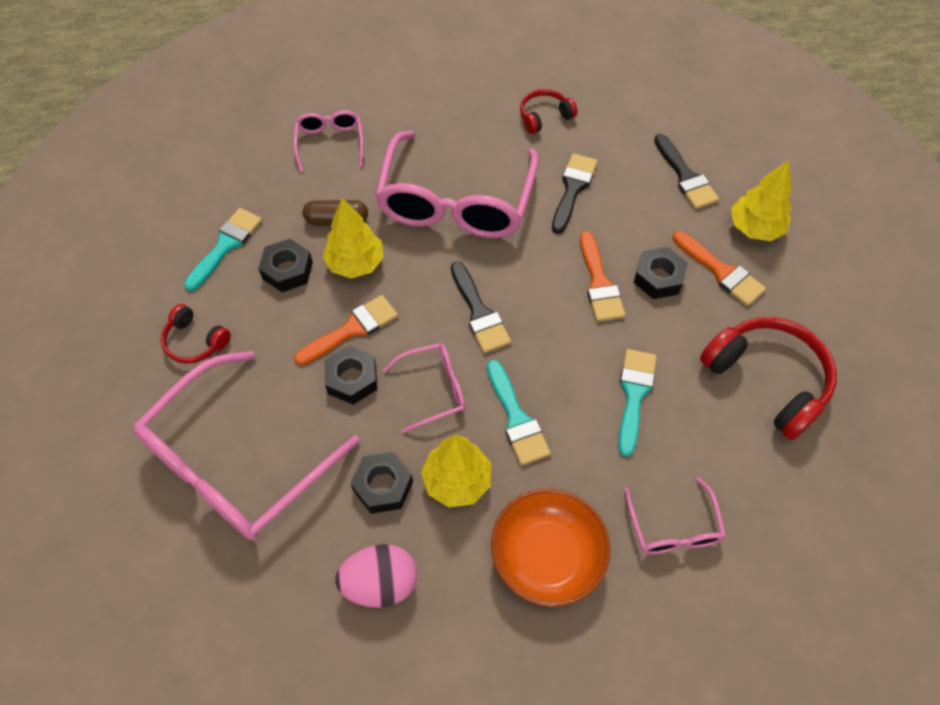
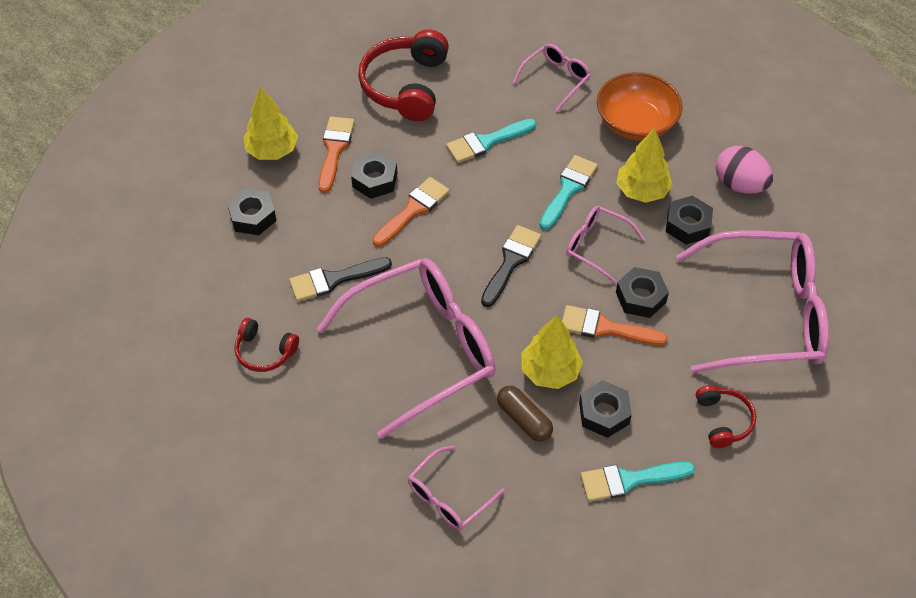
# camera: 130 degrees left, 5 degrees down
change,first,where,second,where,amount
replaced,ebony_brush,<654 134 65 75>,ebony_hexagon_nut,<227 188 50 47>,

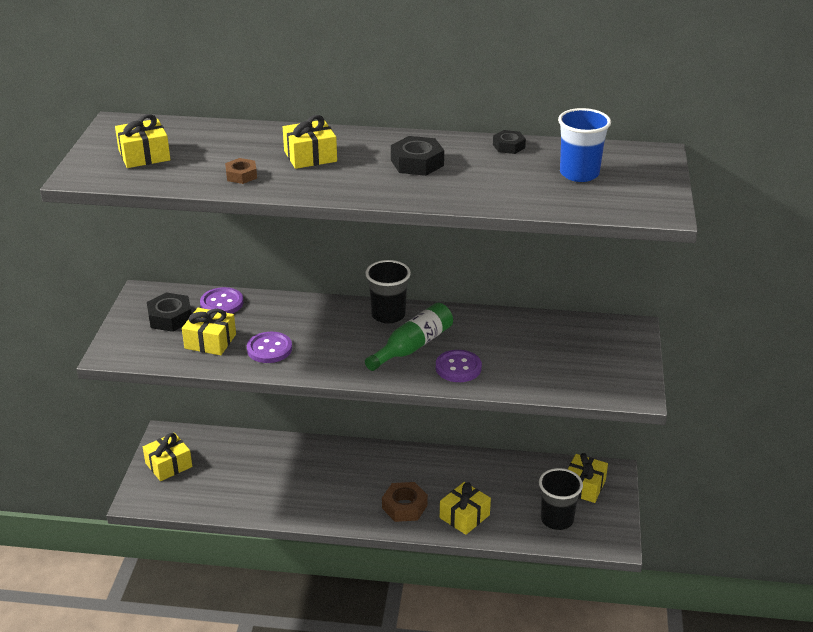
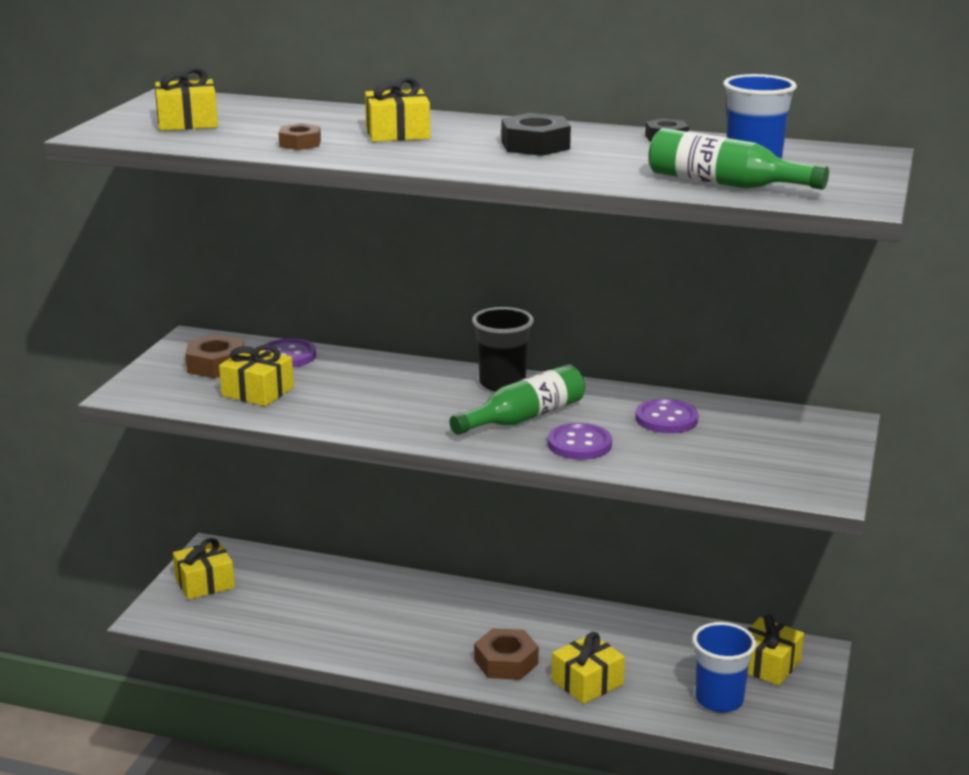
# camera: 10 degrees right, 10 degrees down
change,first,where,second,where,amount
added,,,green_drink_bottle,<648 128 181 62>,
moved,royal_purple_sewing_button,<247 332 45 31>,,<635 399 63 34>,
recoloured,ebony_hexagon_nut,<147 293 45 39>,russet_hexagon_nut,<185 334 59 44>,
recoloured,ebony_beaker,<539 468 44 62>,cobalt_beaker,<692 622 64 90>,

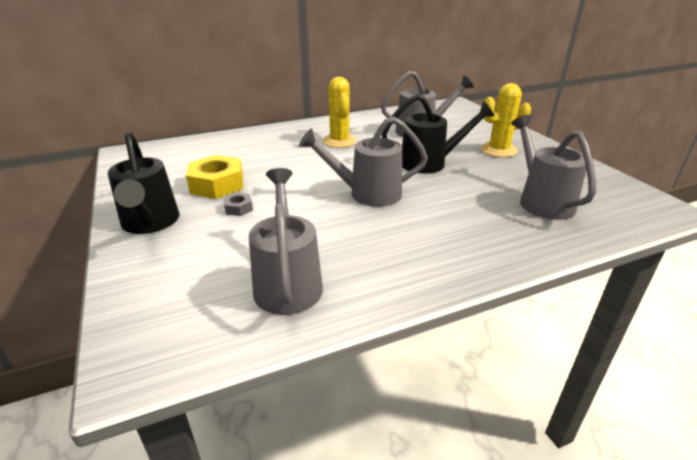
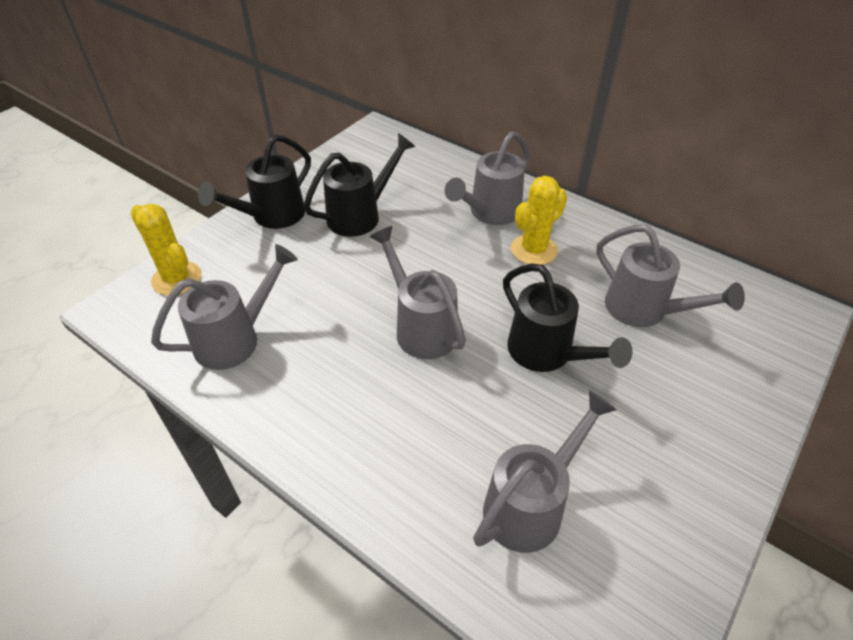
# camera: 60 degrees right, 15 degrees up
change,first,where,second,where,amount
removed,gray_hexagon_nut,<223 193 30 23>,,,
added,,,gray_watering_pot,<445 131 85 94>,
moved,bright_yellow_prickly_plant,<481 83 50 74>,,<131 204 71 92>,
replaced,bright_yellow_hexagon_nut,<186 155 57 44>,ebony_watering_pot,<304 133 112 104>,

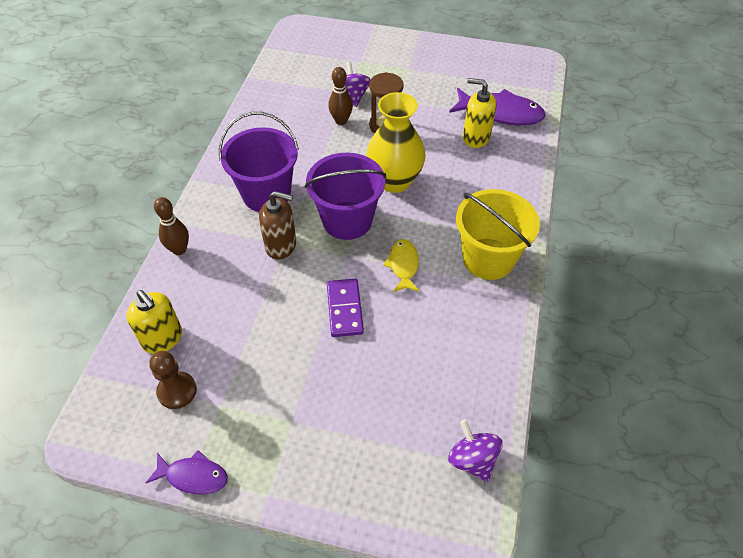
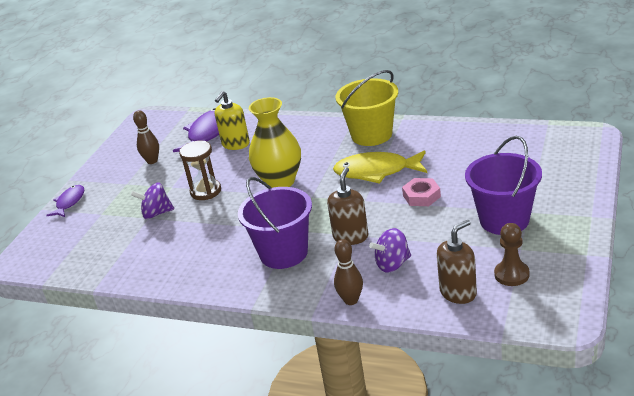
# camera: 80 degrees left, 20 degrees down
change,first,where,second,where,amount
moved,royal_purple_toy_fish,<146 450 82 45>,,<46 185 38 32>,
moved,royal_purple_sand_bucket,<305 153 81 87>,,<465 136 77 99>,
moved,russet_tenpin,<328 67 25 58>,,<133 110 26 54>,
moved,royal_purple_toy_top,<448 420 54 62>,,<369 228 42 44>,
replaced,royal_purple_domino_piece,<327 279 37 58>,rosy_hexagon_nut,<402 178 39 28>,
recoloured,bright_yellow_pump_bottle,<126 290 56 64>,russet_pump_bottle,<437 220 40 84>,
resized,bright_yellow_toy_fish,<383 239 37 53>,,<333 150 94 34>,x1.73

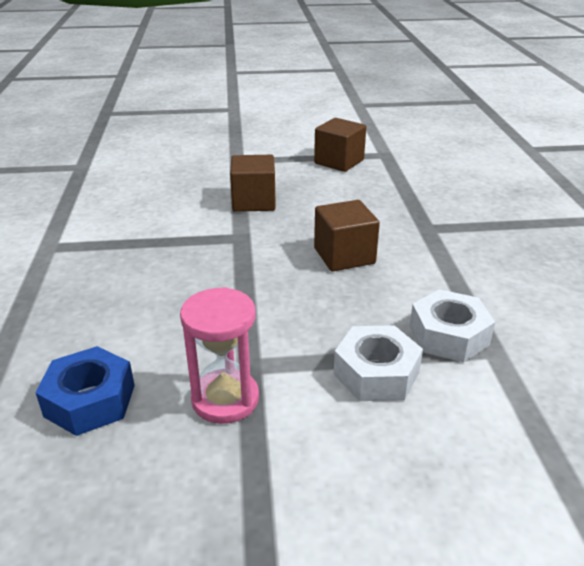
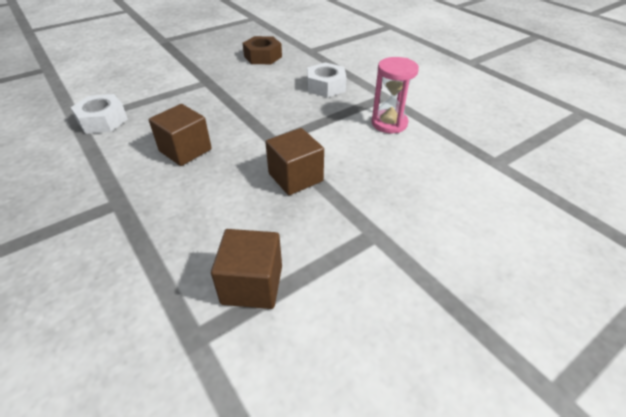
# camera: 150 degrees right, 10 degrees up
change,first,where,second,where,amount
moved,rosy_sandglass,<180 287 79 137>,,<371 57 48 76>,
moved,snow-white_hexagon_nut,<334 325 89 76>,,<307 62 39 36>,
recoloured,cobalt_hexagon_nut,<36 346 99 90>,russet_hexagon_nut,<243 36 39 28>,

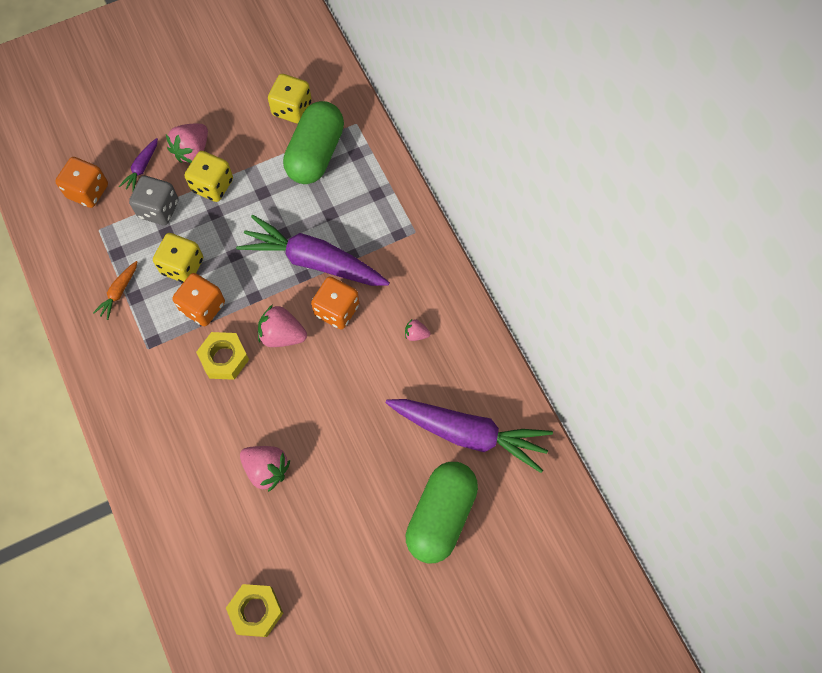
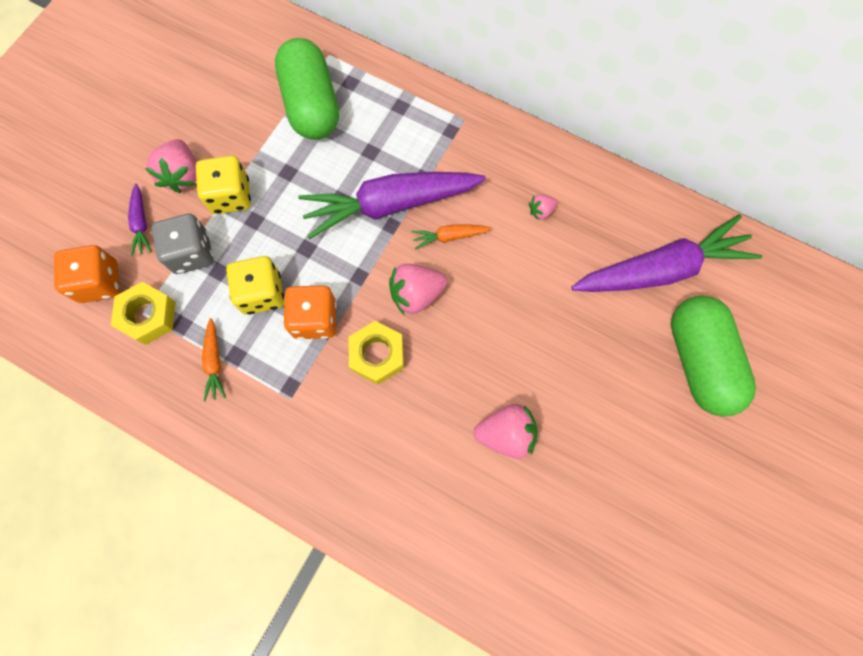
# camera: 35 degrees left, 5 degrees up
change,first,where,second,where,amount
removed,bright_yellow_game_die,<268 74 44 49>,,,
moved,bright_yellow_hexagon_nut,<226 584 57 53>,,<111 282 65 63>,
replaced,orange_game_die,<311 276 48 53>,orange_root_vegetable,<411 224 80 26>,

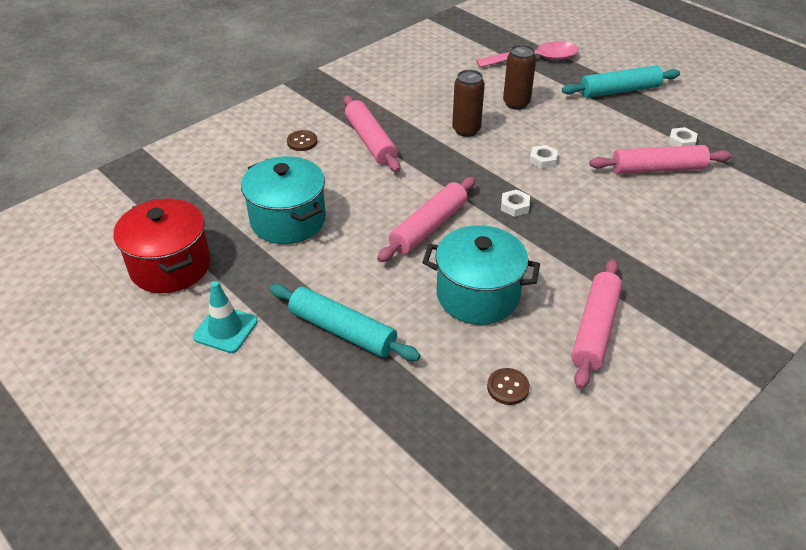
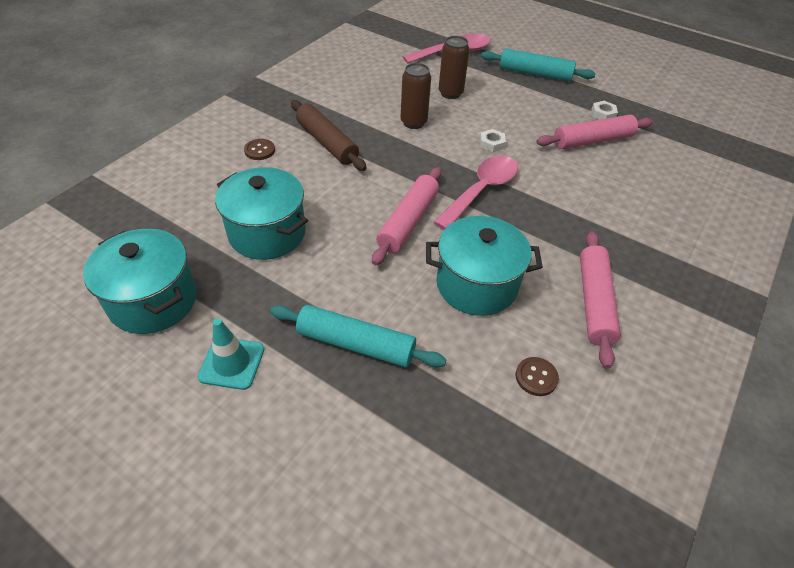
# camera: 15 degrees left, 5 degrees up
change,first,where,second,where,amount
replaced,snow-white_hexagon_nut,<501 189 29 28>,rosy_tablespoon,<433 155 85 75>,
recoloured,red_stockpot,<114 198 97 95>,turquoise_stockpot,<83 229 114 105>,
recoloured,rosy_pastry_roller,<343 95 57 77>,russet_pastry_roller,<291 100 76 71>,
turned,turquoise_pastry_roller,<562 66 118 32>,,<481 48 115 33>,45 degrees clockwise

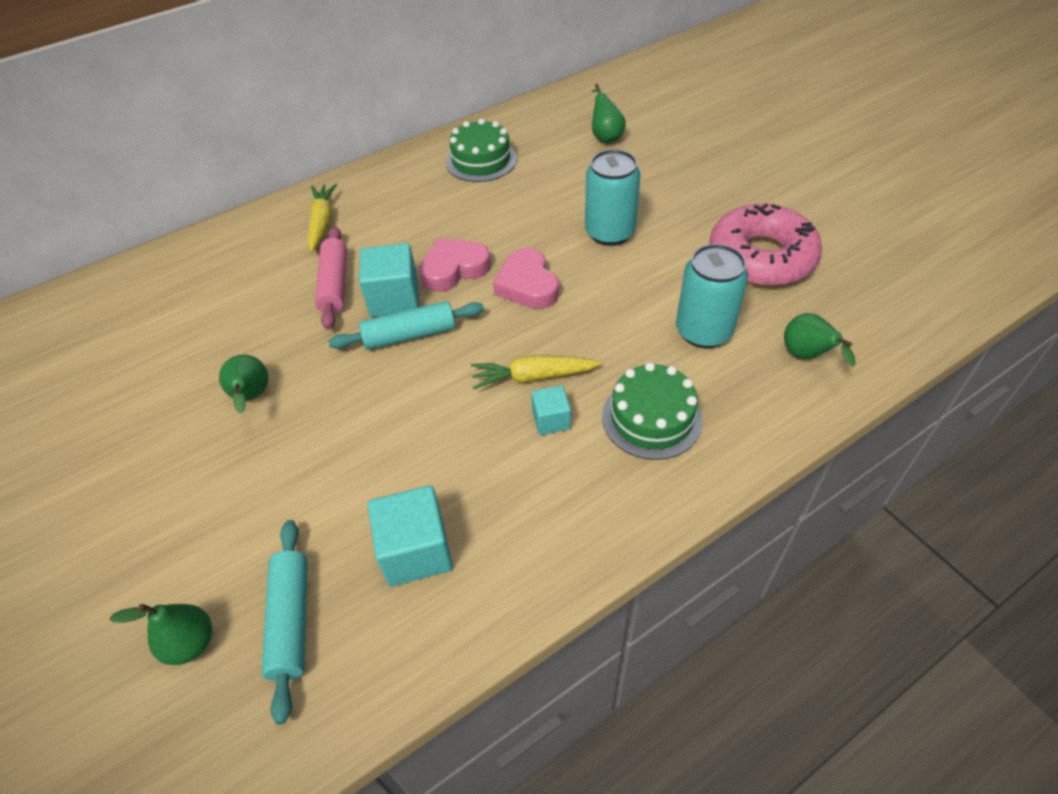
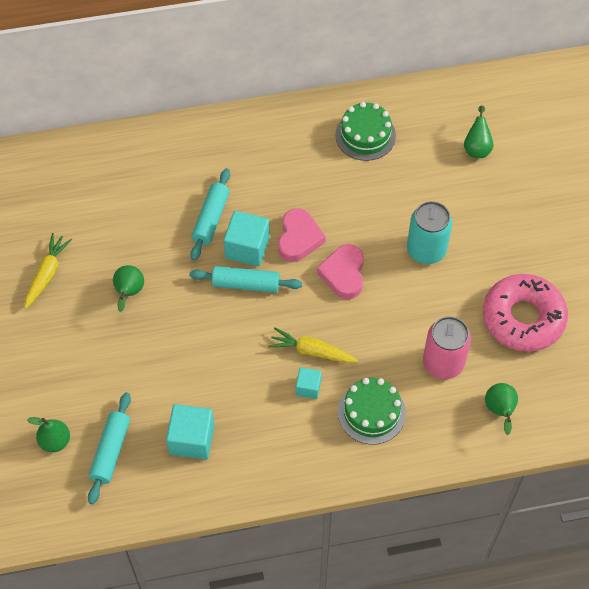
# camera: 20 degrees right, 10 degrees up
change,first,where,second,where,amount
moved,bright_yellow_root_vegetable,<308 184 29 68>,,<25 233 47 75>,
recoloured,rosy_pastry_roller,<315 227 32 102>,turquoise_pastry_roller,<190 169 40 92>,
recoloured,turquoise_soda_can,<676 244 72 104>,rosy_soda_can,<423 316 48 63>,
turned,rosy_heart_shape,<419 238 72 54>,,<278 208 48 54>,105 degrees clockwise

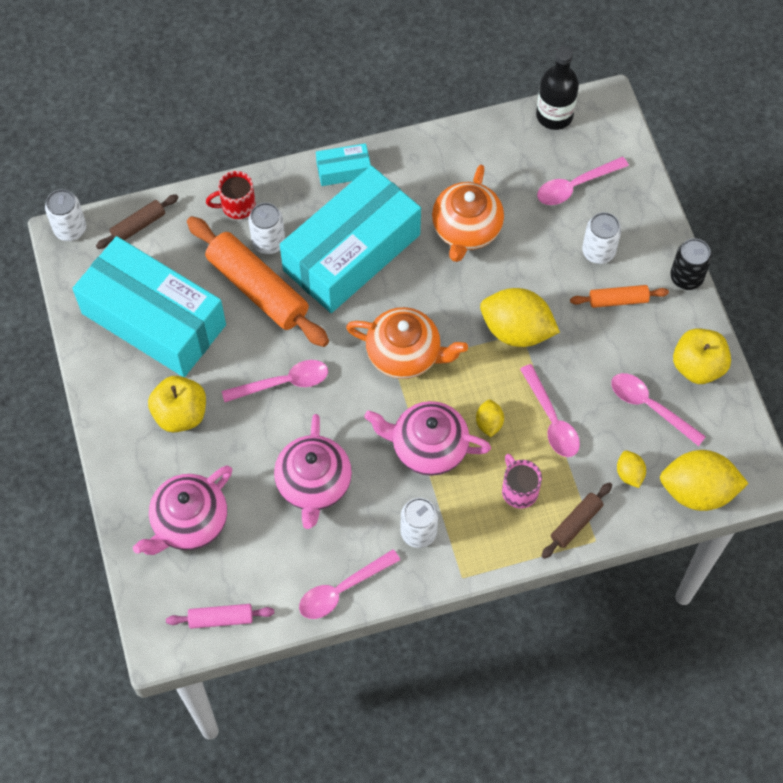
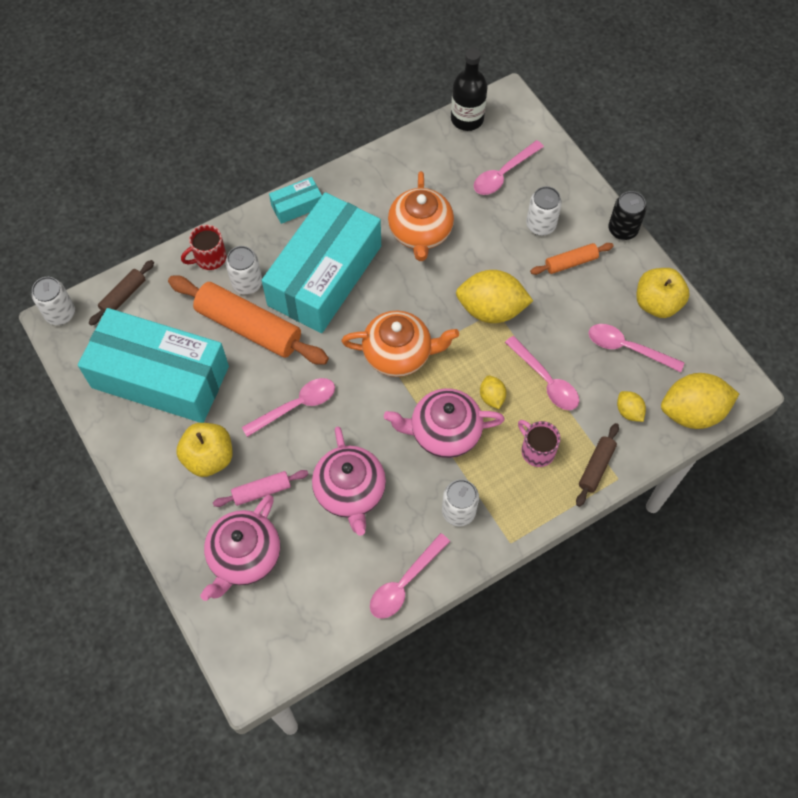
# camera: 15 degrees left, 0 degrees up
change,first,where,second,where,amount
moved,rosy_pastry_roller,<166 604 108 25>,,<213 470 95 37>,

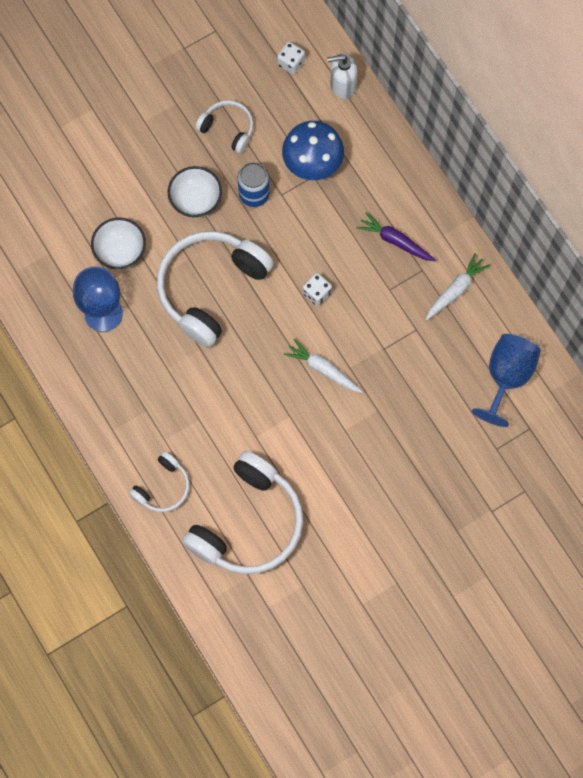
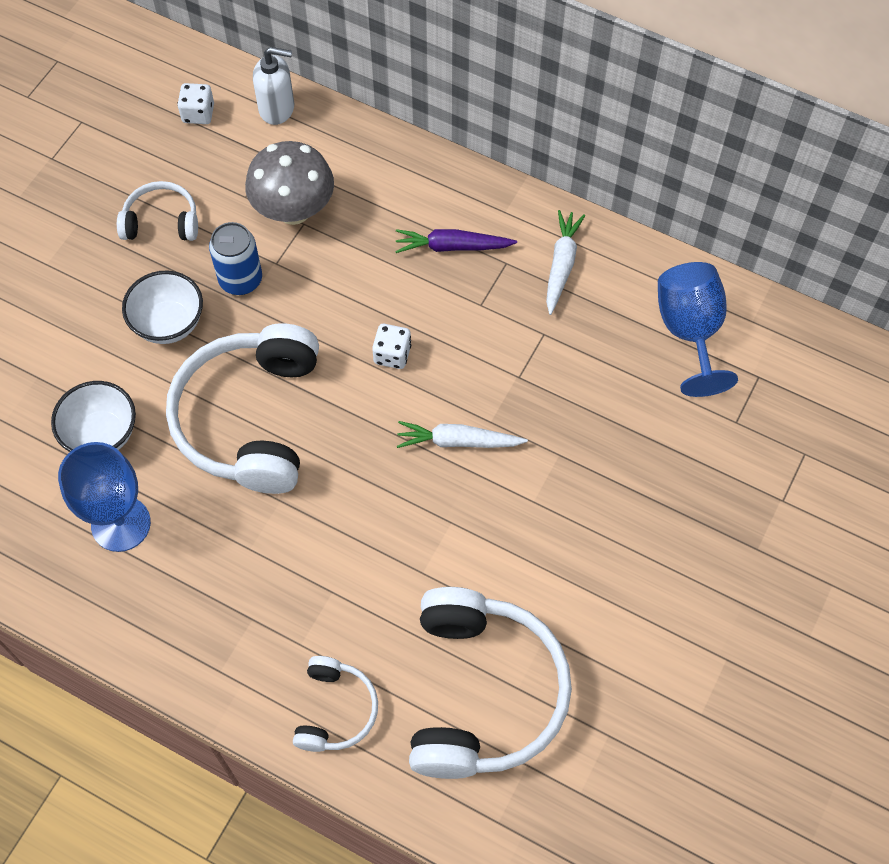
# camera: 30 degrees left, 10 degrees down
change,first,where,second,where,amount
recoloured,cobalt_toadstool,<282 121 62 59>,gray_toadstool,<245 141 89 84>,
turned,snow-white_pump_bottle,<327 53 31 46>,,<253 47 41 78>,135 degrees counterclockwise

